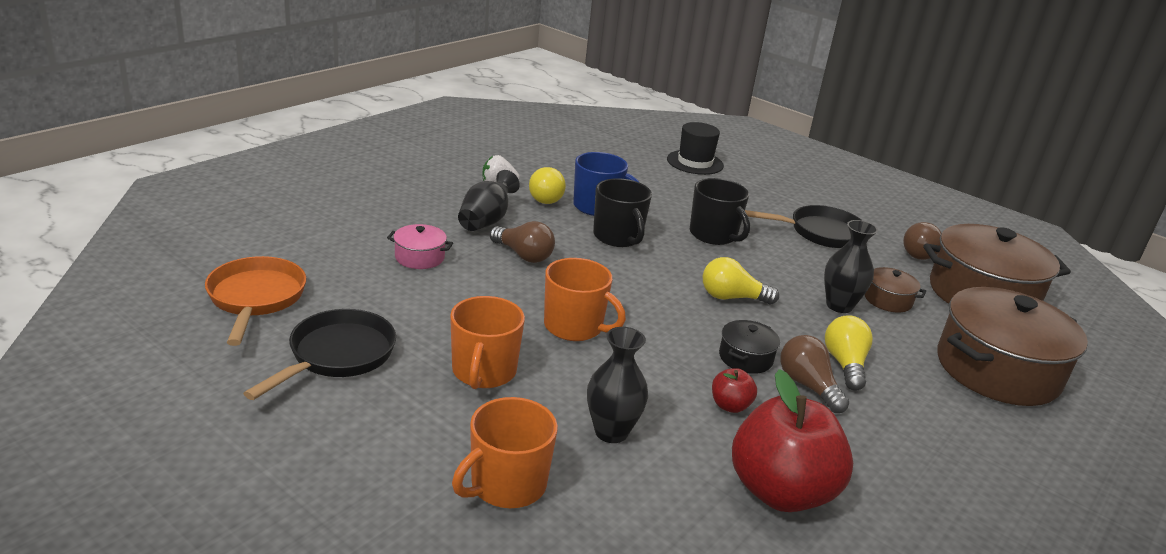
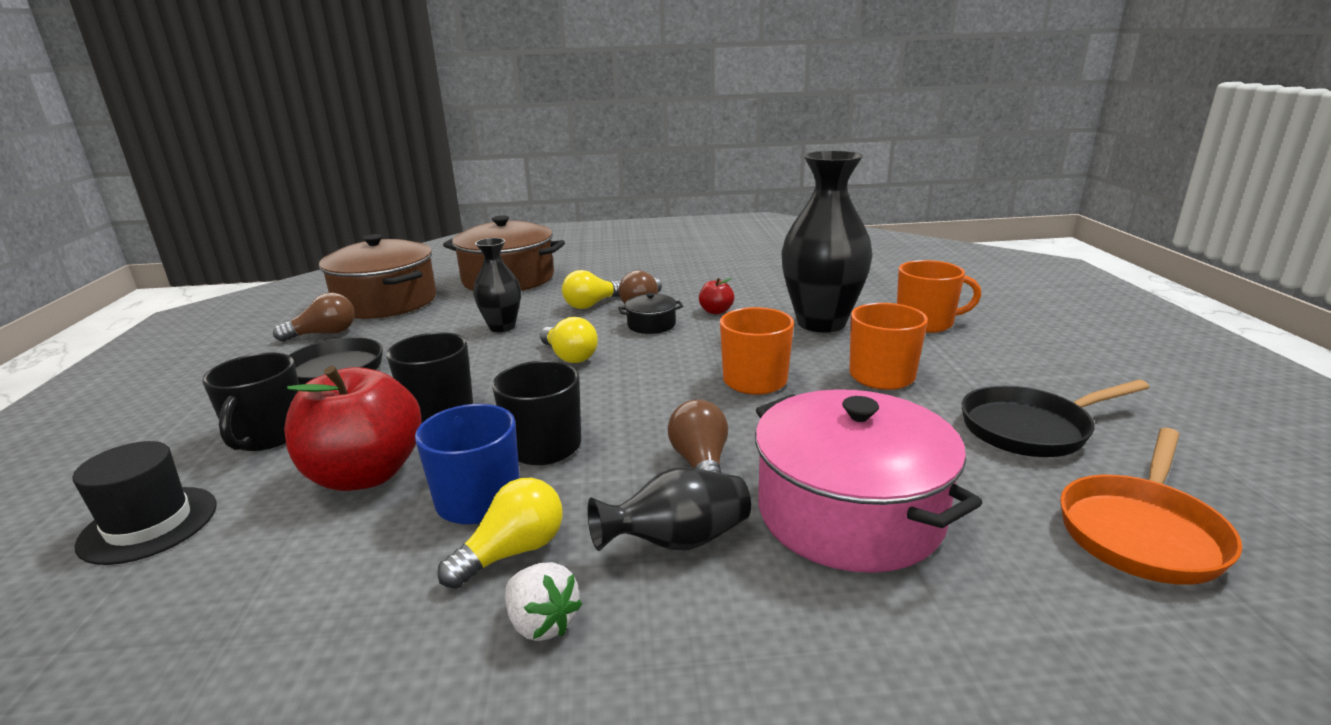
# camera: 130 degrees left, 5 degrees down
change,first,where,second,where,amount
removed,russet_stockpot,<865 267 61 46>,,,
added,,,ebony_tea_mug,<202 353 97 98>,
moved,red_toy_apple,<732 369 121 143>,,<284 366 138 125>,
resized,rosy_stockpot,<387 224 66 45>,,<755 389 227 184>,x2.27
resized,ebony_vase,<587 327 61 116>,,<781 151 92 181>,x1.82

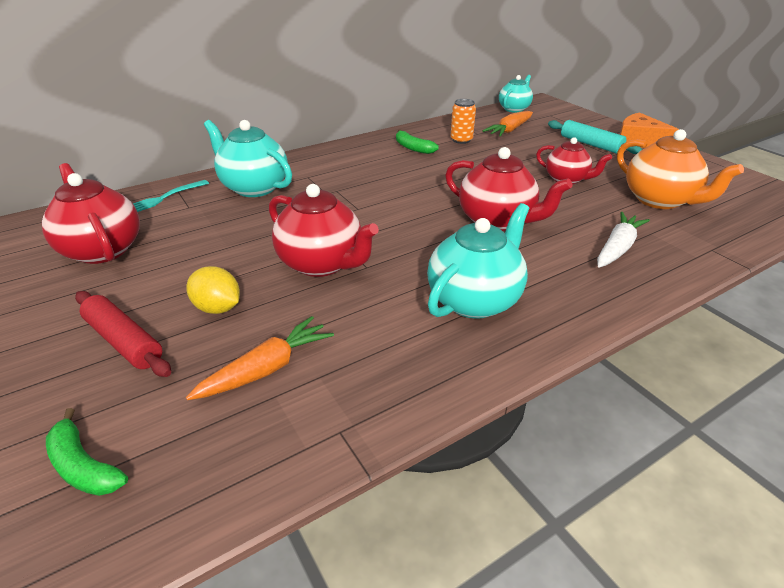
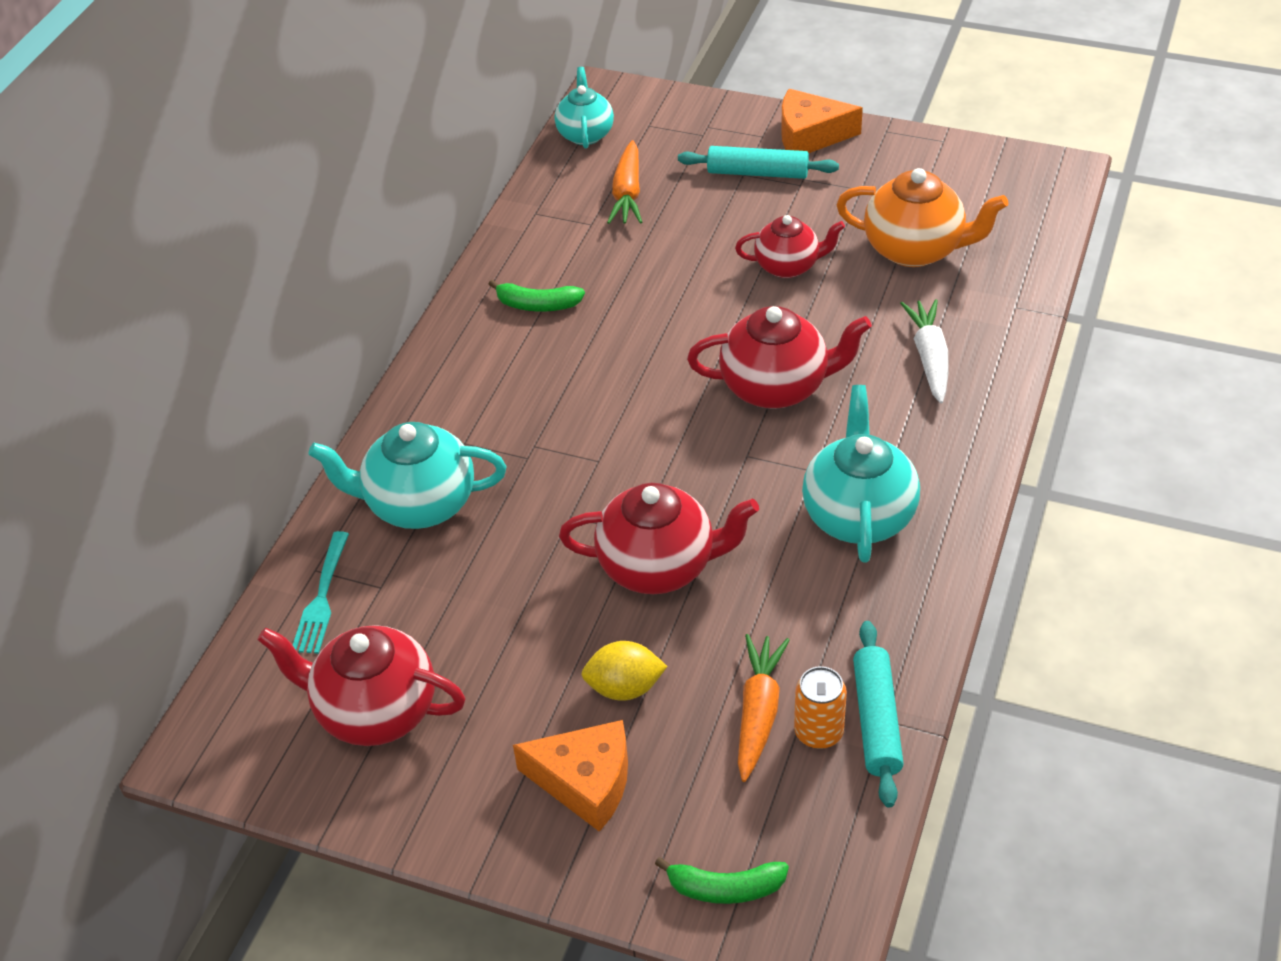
# camera: 35 degrees left, 10 degrees up
change,first,where,second,where,amount
added,,,turquoise_pastry_roller,<853 621 51 187>,
moved,orange_soda_can,<450 99 26 45>,,<794 666 53 83>,
replaced,red_pastry_roller,<75 291 96 86>,orange_cheese_wedge,<513 720 115 112>,

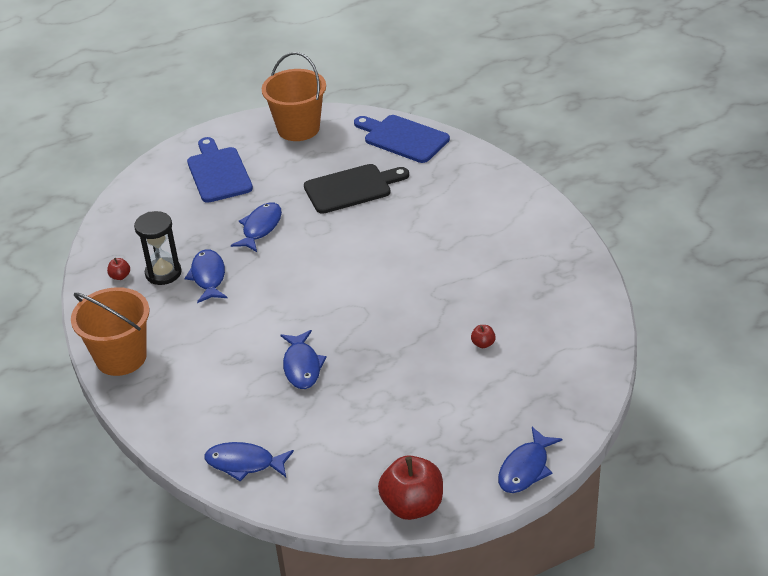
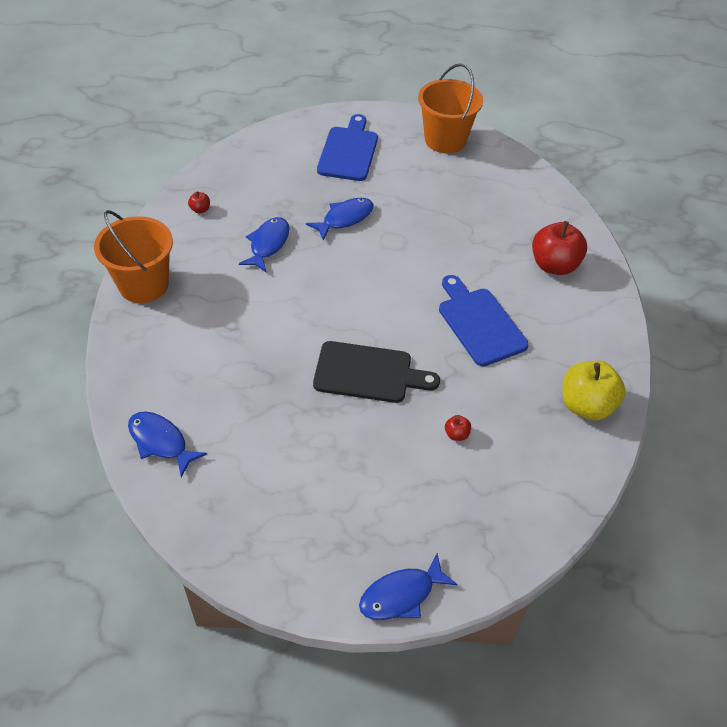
# camera: 25 degrees right, 10 degrees up
change,first,where,second,where,amount
removed,ebony_sandglass,<134 211 48 74>,,,
removed,cobalt_toy_fish,<280 330 47 59>,,,
added,,,bright_yellow_toy_apple,<563 361 63 59>,
moved,ebony_chopping_board,<304 164 105 50>,,<313 341 127 62>,
moved,cobalt_chopping_board,<354 115 96 48>,,<439 275 90 91>,
moved,red_toy_apple,<378 455 65 65>,,<532 221 55 54>,

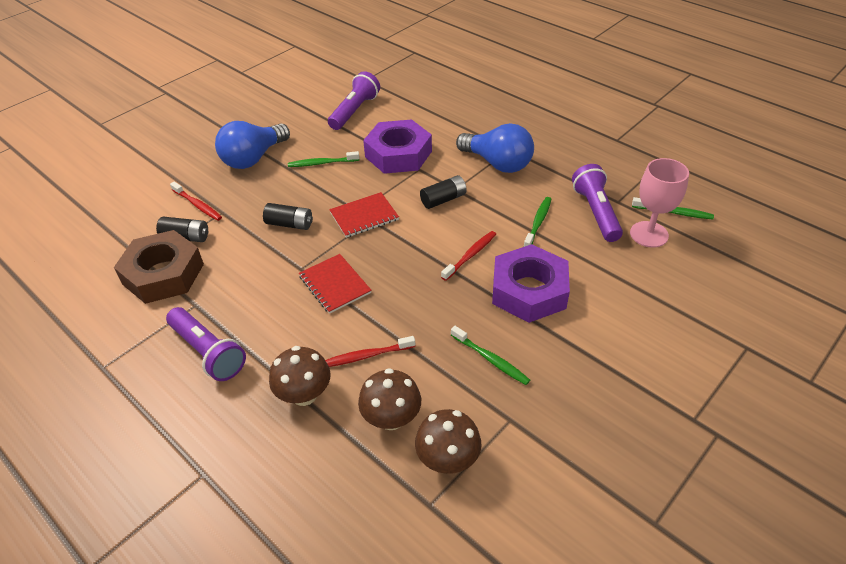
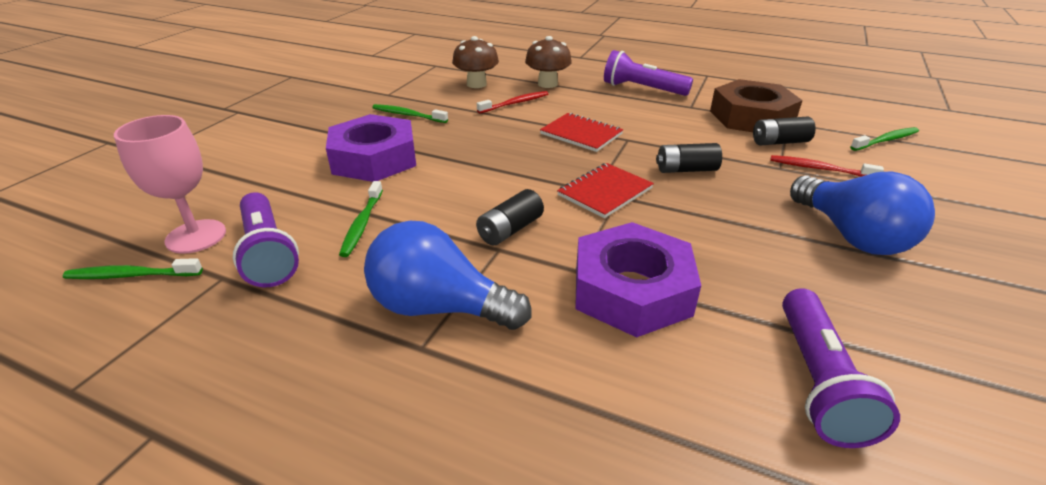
# camera: 160 degrees right, 10 degrees down
change,first,where,second,where,amount
removed,russet_toadstool,<415 409 67 65>,,,
removed,red_dental_brush,<441 231 55 50>,,,
moved,green_dental_brush,<288 151 72 16>,,<850 127 69 24>,
turned,cobalt_light_bulb,<215 121 75 48>,,<790 172 145 83>,135 degrees clockwise

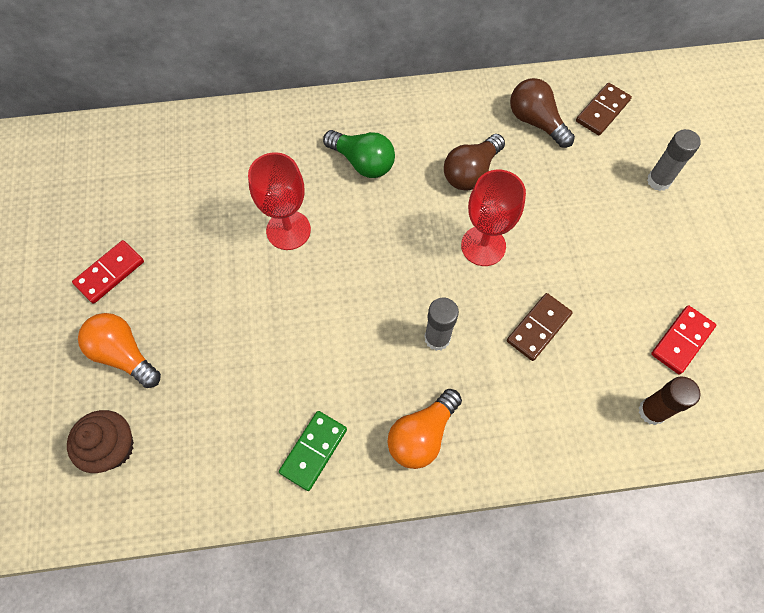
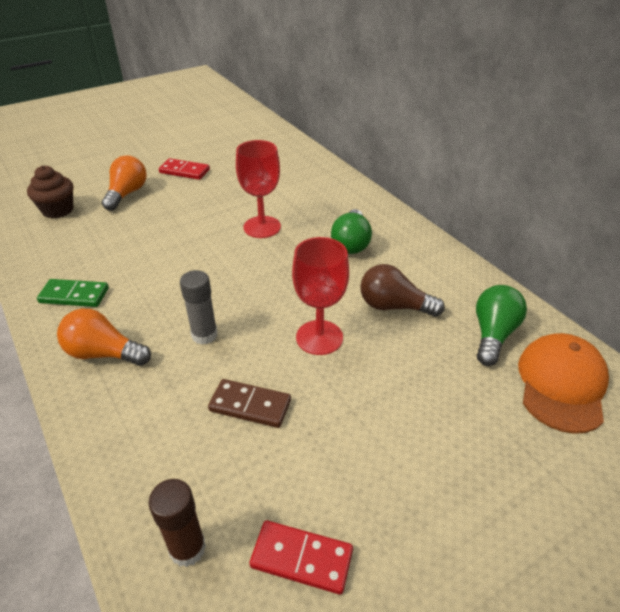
# camera: 65 degrees right, 25 degrees down
change,first,where,second,where,amount
removed,gray_glue,<647 129 54 62>,,,
replaced,russet_domino_piece,<576 83 56 52>,orange_cap,<518 333 91 101>,
recoloured,russet_light_bulb,<510 78 65 70>,green_light_bulb,<476 285 51 81>,

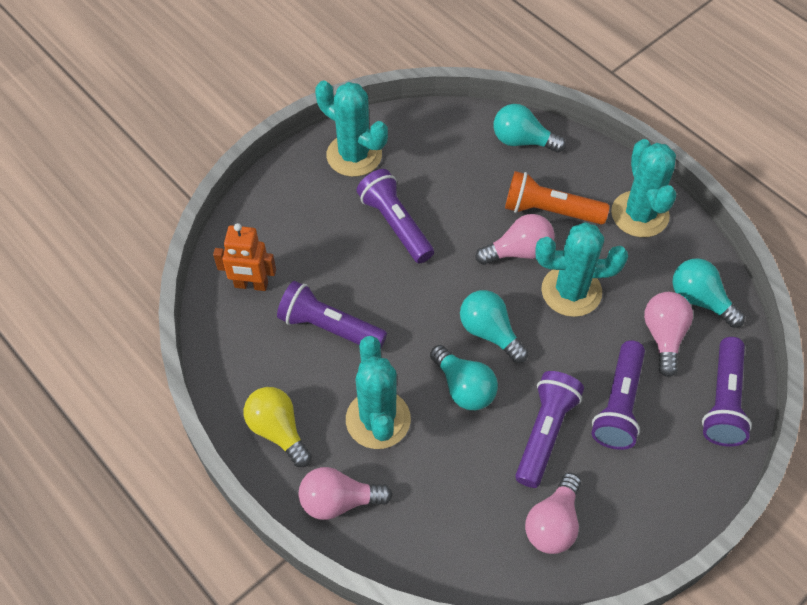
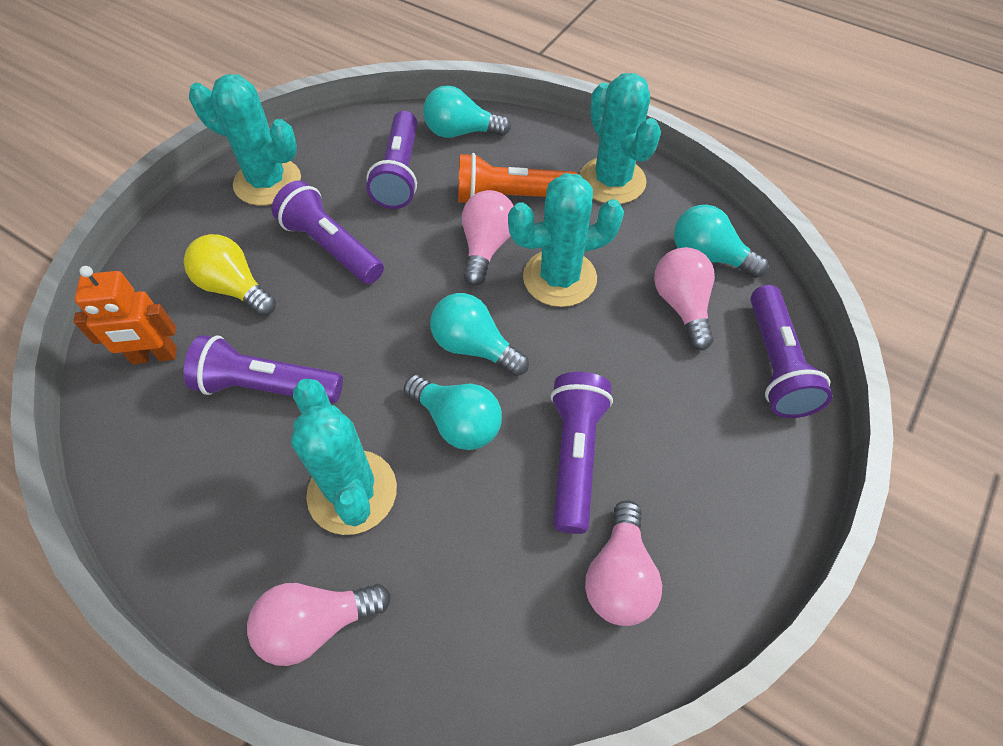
# camera: 15 degrees left, 0 degrees up
change,first,where,second,where,amount
moved,bright_yellow_light_bulb,<244 387 68 80>,,<184 234 92 82>,
moved,royal_purple_flashlight,<591 340 54 110>,,<366 111 51 98>,
turned,rosy_light_bulb,<476 214 78 51>,,<462 190 51 96>,45 degrees counterclockwise

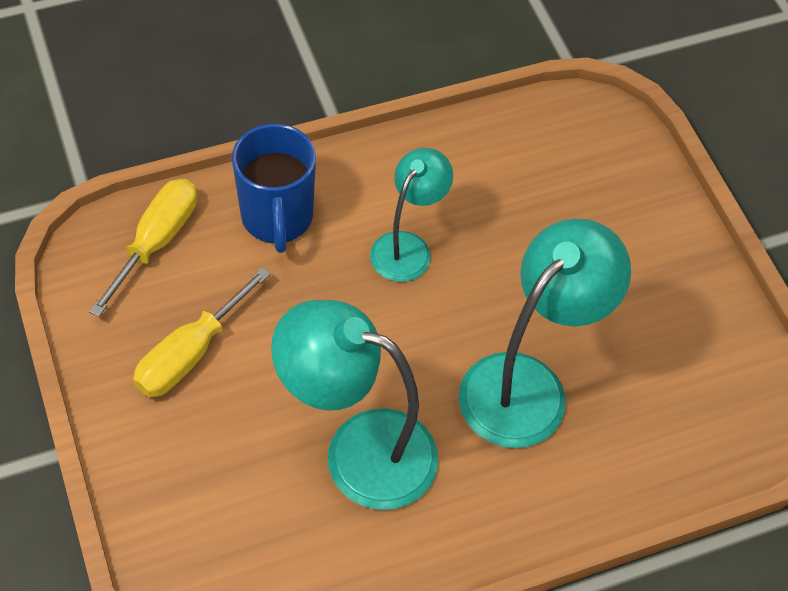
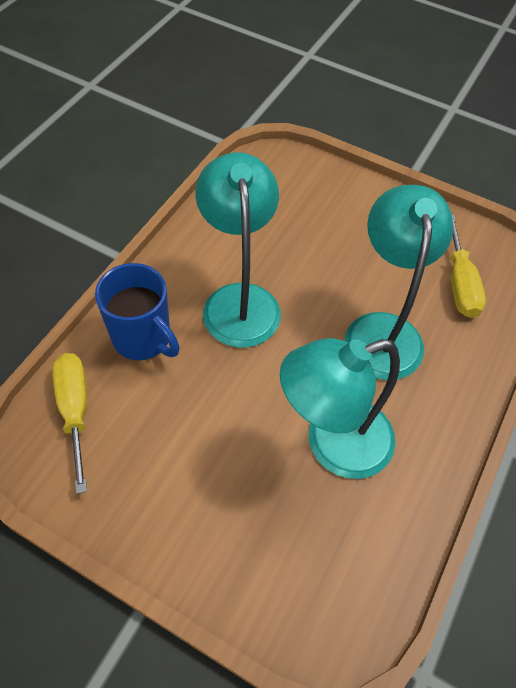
# camera: 40 degrees left, 0 degrees up
change,first,where,second,where,amount
moved,bright_yellow_hand_screwdriver,<133 267 138 130>,,<450 214 36 104>,
resized,turquoise_lamp,<370 148 83 134>,,<195 152 86 196>,x1.67

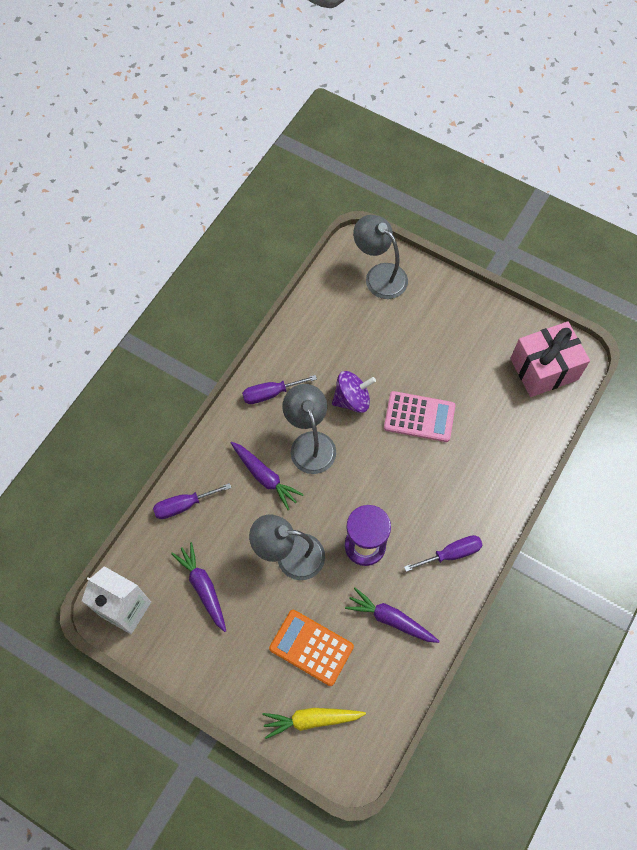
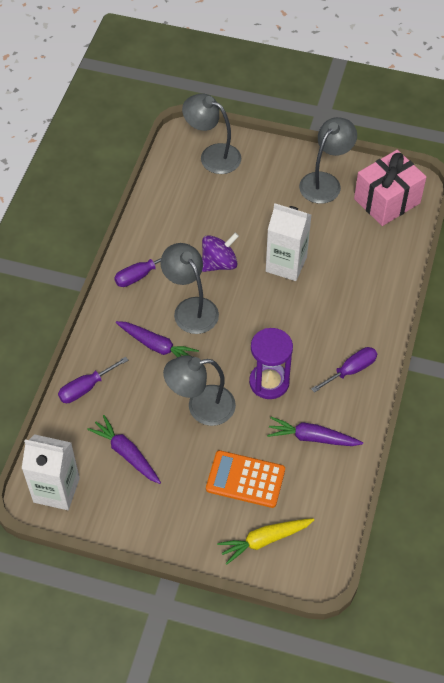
# camera: 15 degrees left, 10 degrees down
change,first,where,second,where,amount
added,,,gray_lamp,<299 117 58 87>,
replaced,rosy_pocket_calculator,<384 391 72 51>,snow-white_milk_carton,<266 204 46 77>,

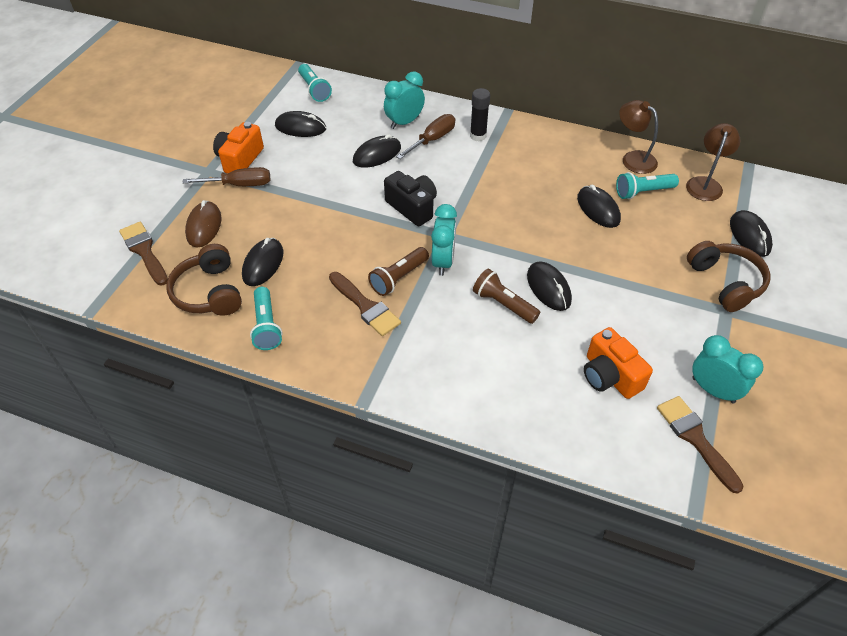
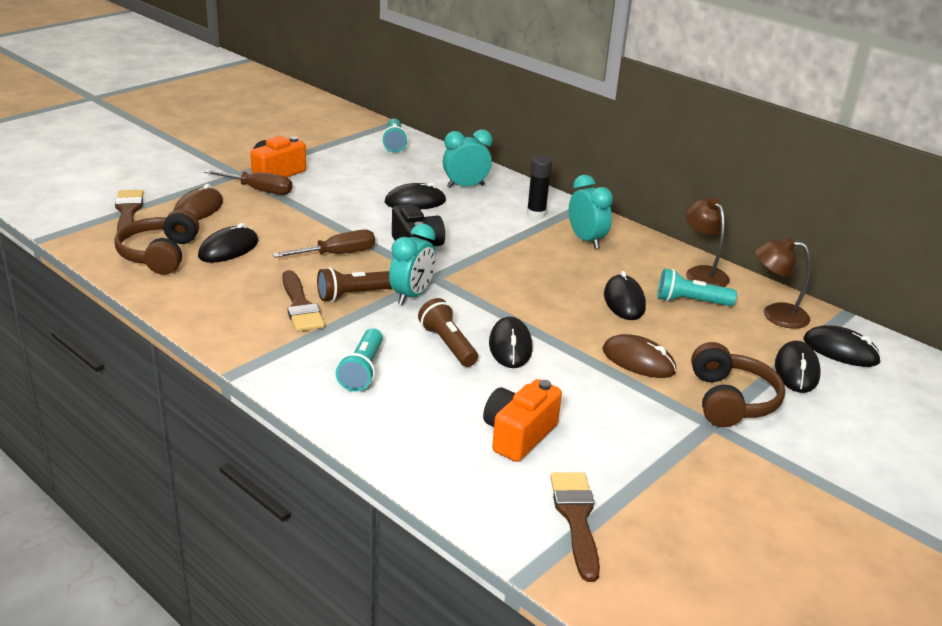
# camera: 20 degrees right, 20 degrees down
change,first,where,second,where,amount
added,,,russet_mouse,<602 334 75 44>,
moved,turquoise_flashlight,<250 287 32 63>,,<336 328 47 63>,
moved,ebony_mouse,<275 111 51 26>,,<803 325 79 42>,
moved,russet_hand_screwdriver,<396 114 59 45>,,<273 229 102 29>,
moved,turquoise_bedside_clock,<692 335 71 68>,,<569 175 44 74>,
turned,orange_camera,<584 327 69 72>,,<483 379 79 83>,45 degrees clockwise
turned,russet_lamp,<686 123 54 78>,,<755 237 56 92>,120 degrees counterclockwise

